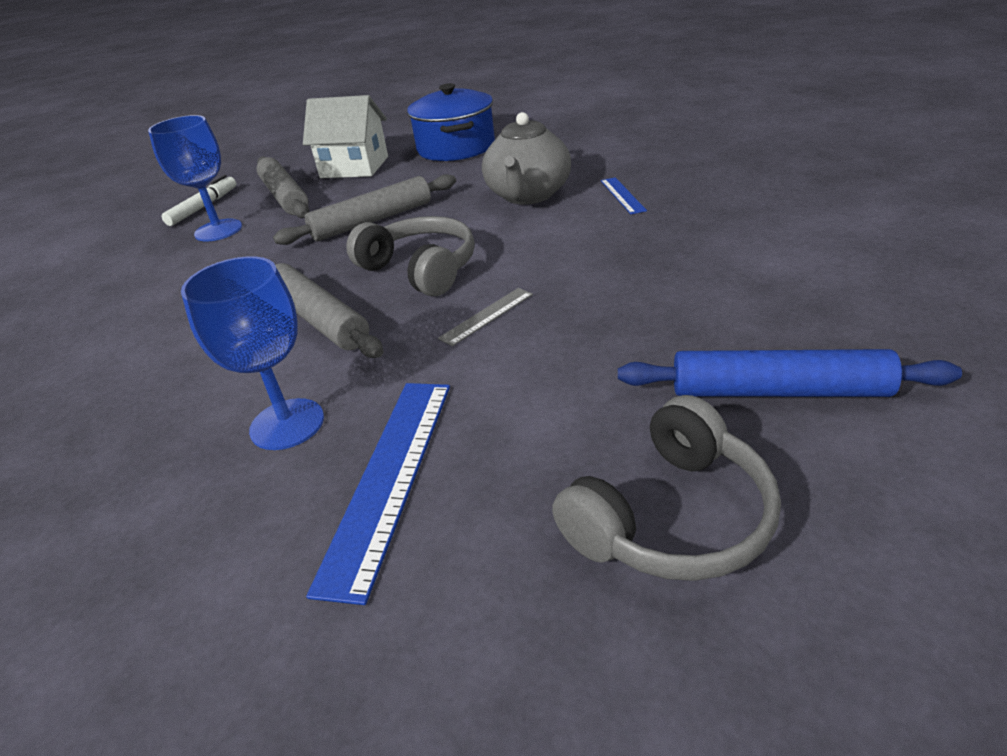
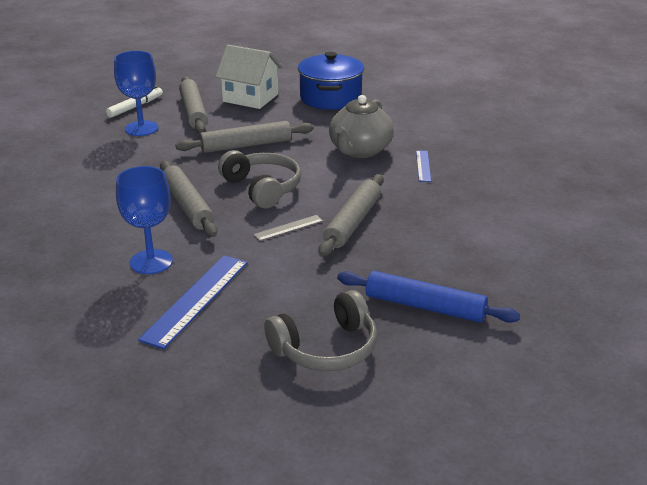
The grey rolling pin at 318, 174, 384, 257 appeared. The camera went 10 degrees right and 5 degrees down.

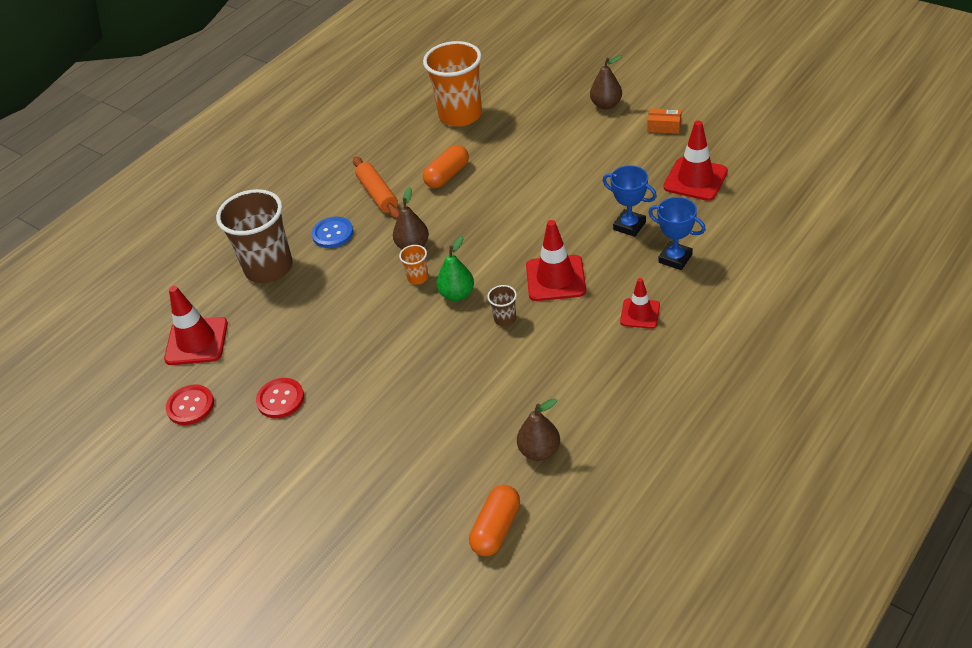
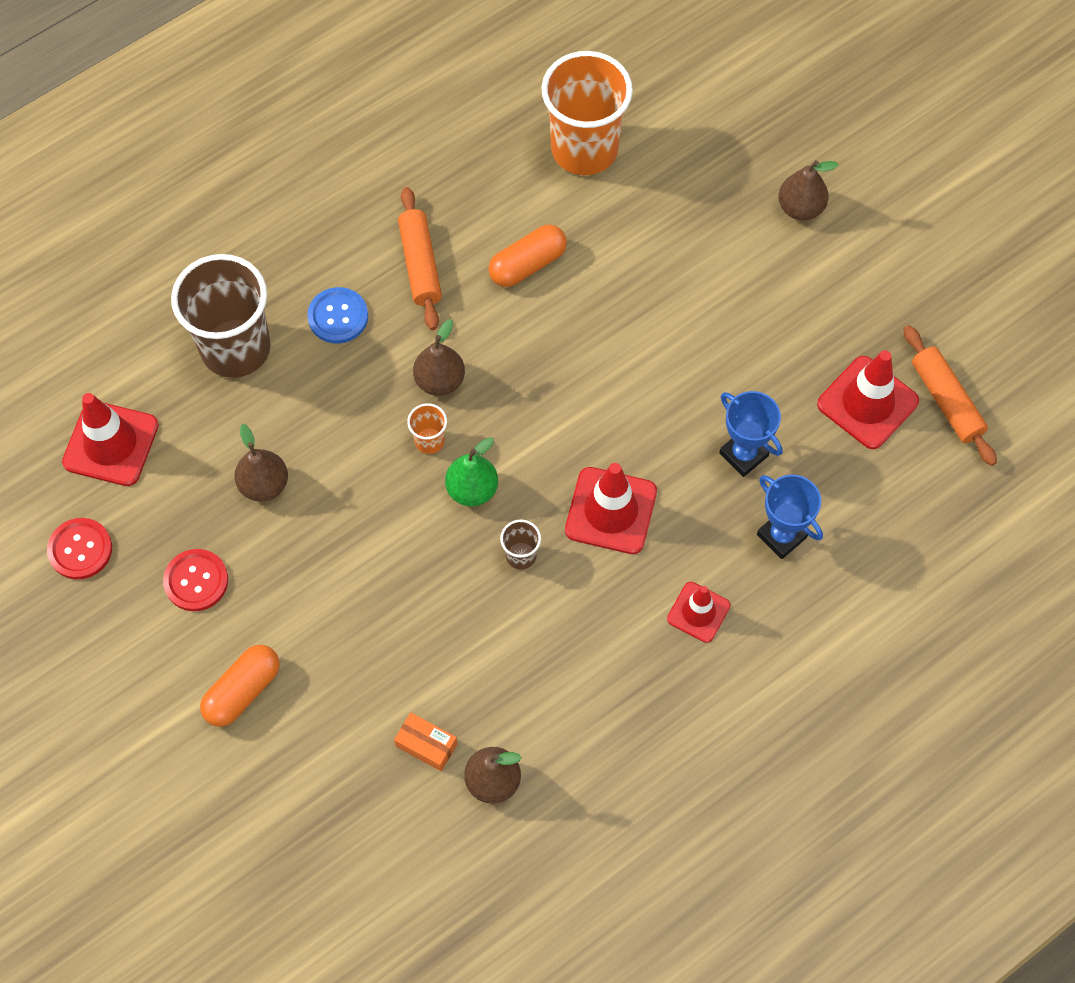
The orange capsule moved from 469, 485, 520, 556 to 200, 645, 280, 727. The brown pear at 234, 424, 288, 502 appeared. The orange box moved from 647, 108, 682, 134 to 394, 712, 457, 771. The orange rolling pin at 904, 325, 997, 466 appeared. The camera went 10 degrees right and 20 degrees up.

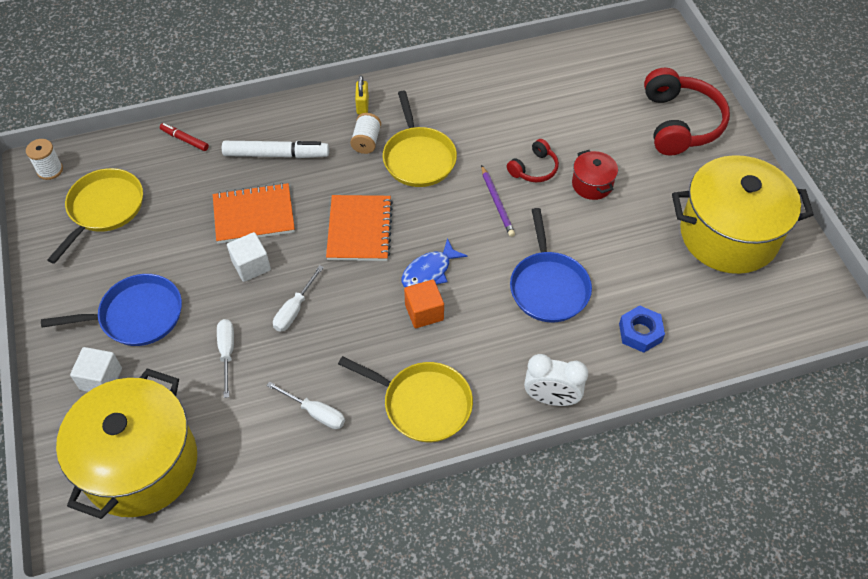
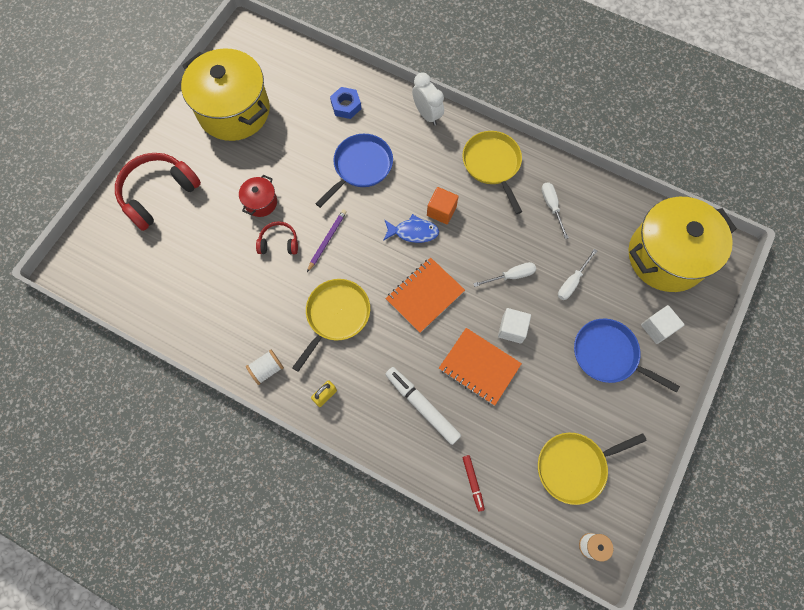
The white spool moved from 350, 113, 381, 154 to 246, 350, 284, 385. The camera went 135 degrees left and 15 degrees up.

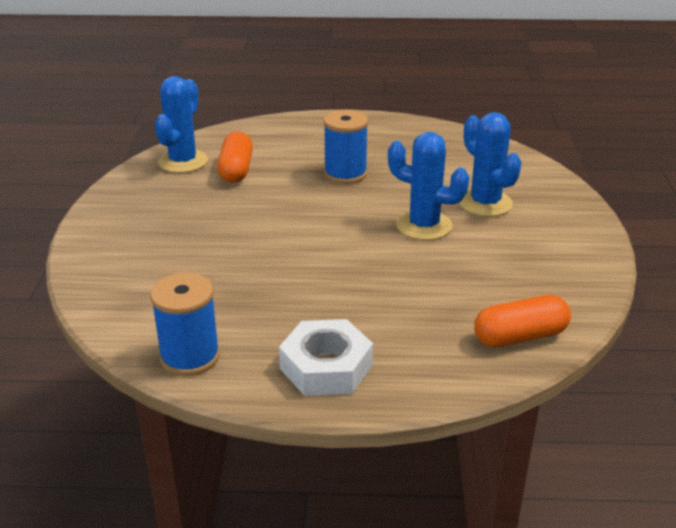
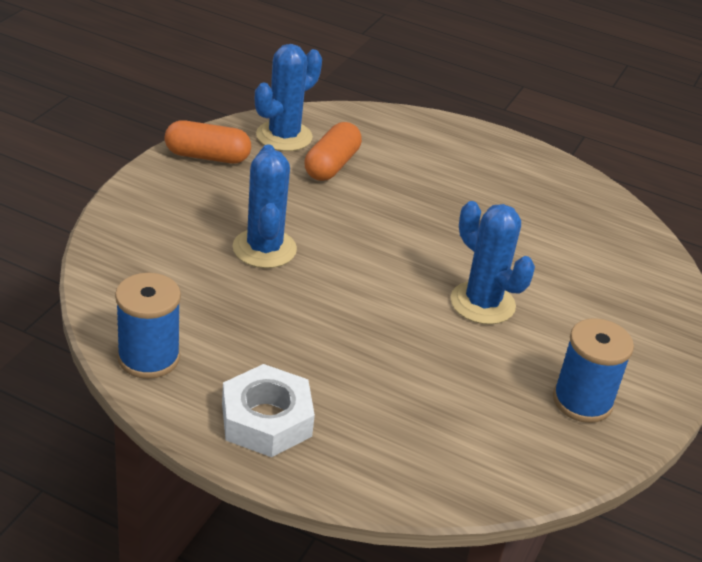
The orange capsule moved from 474, 295, 571, 347 to 165, 120, 251, 164. The blue cactus moved from 459, 112, 521, 217 to 233, 145, 297, 268. The blue spool moved from 323, 110, 368, 184 to 553, 318, 634, 423. The camera went 20 degrees right and 5 degrees up.

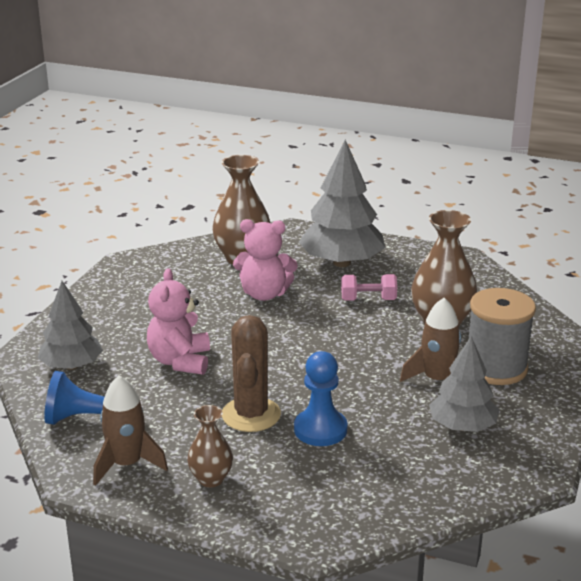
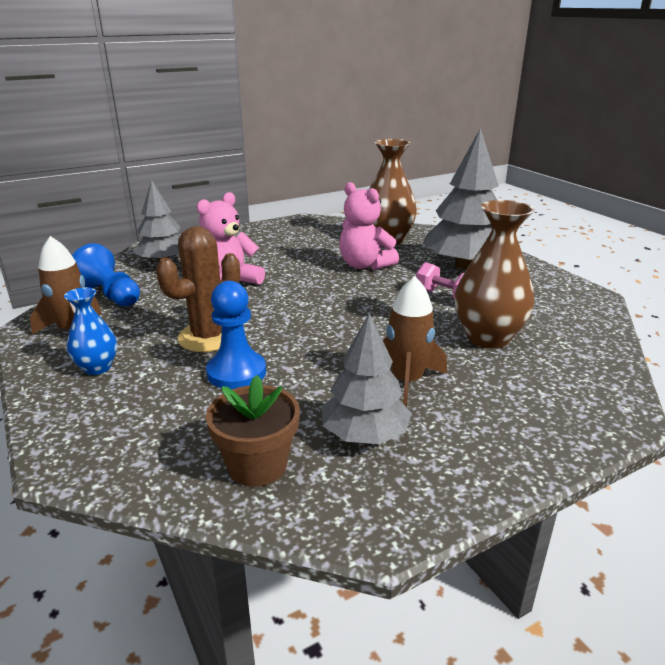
The brown vase at 187, 405, 233, 487 became the blue vase at 64, 287, 117, 375. The brown flower pot at 206, 375, 300, 487 appeared. The grey spool at 469, 288, 536, 385 disappeared. The camera went 40 degrees right and 0 degrees up.

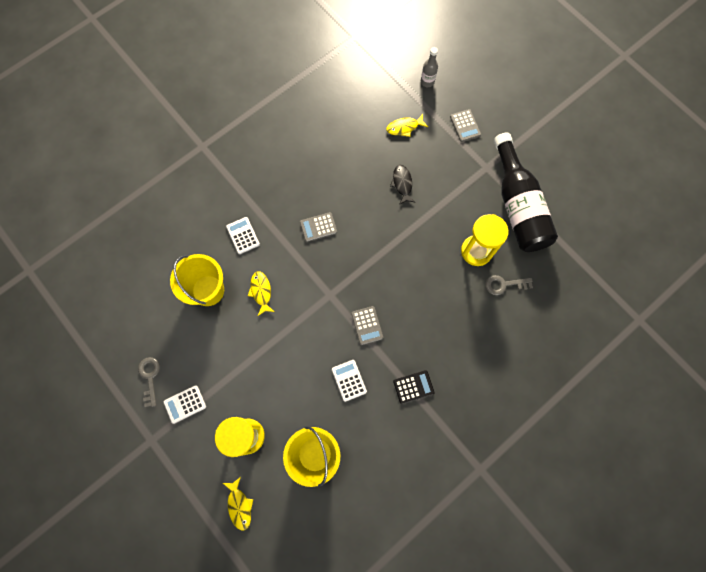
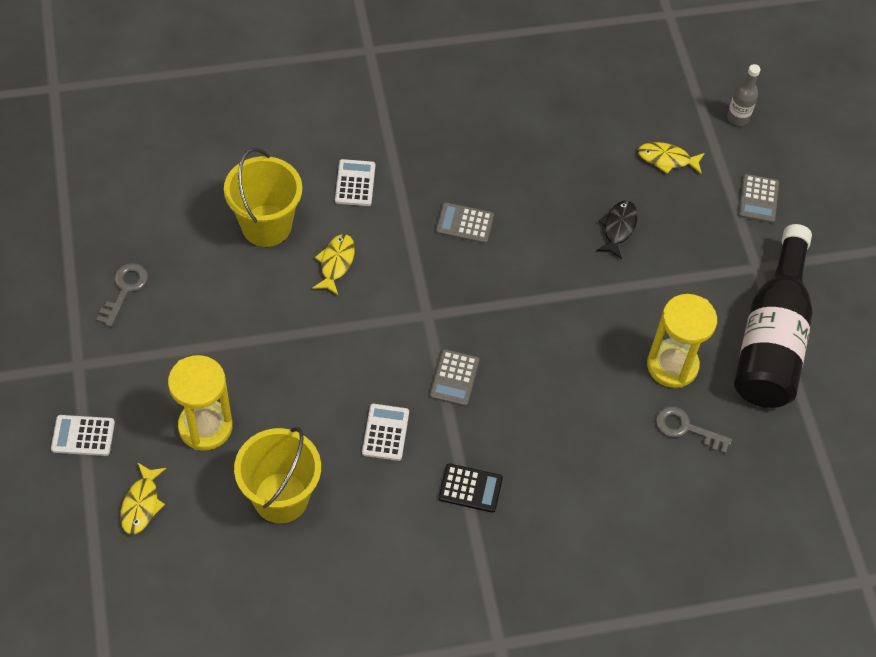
The white calculator moved from 163, 385, 206, 424 to 51, 415, 115, 456. The camera went 25 degrees right and 15 degrees down.

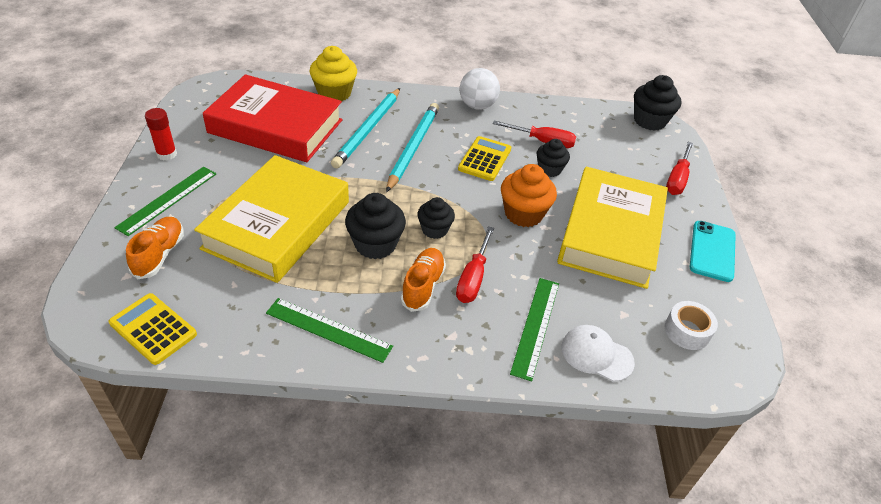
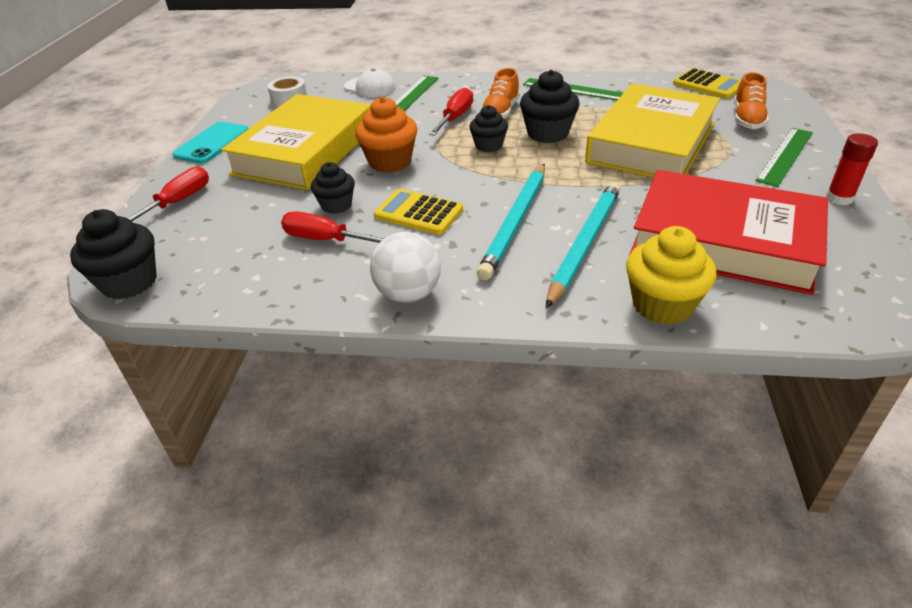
The yellow calculator at 458, 136, 511, 181 turned 90 degrees clockwise. The camera went 170 degrees left and 5 degrees down.

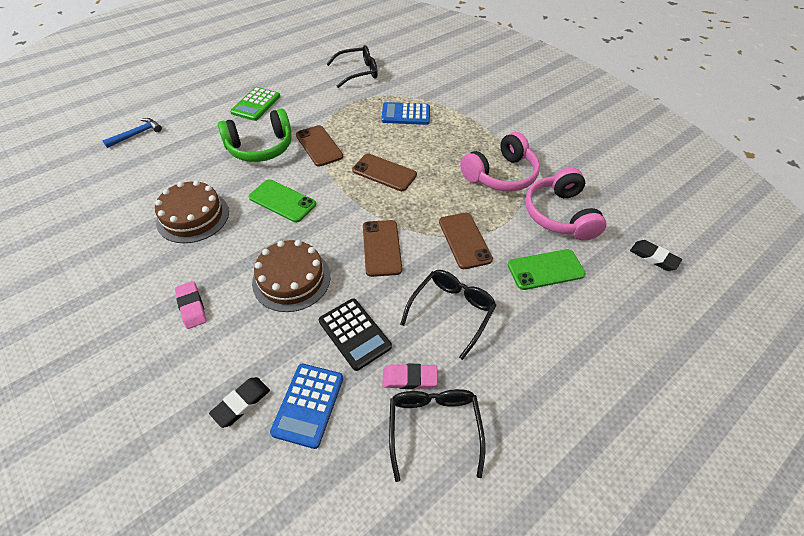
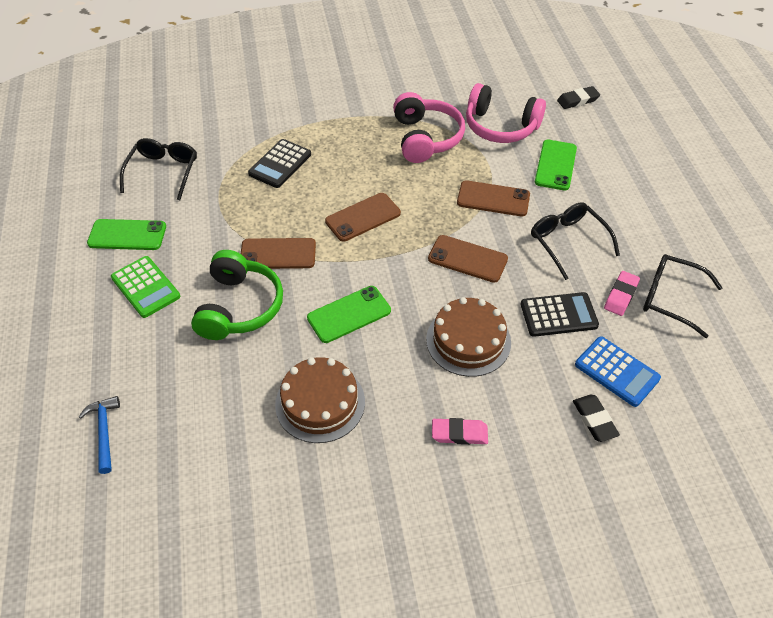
The green phone at 87, 219, 166, 250 appeared. The blue calculator at 381, 102, 430, 125 became the black calculator at 248, 139, 311, 188. The camera went 60 degrees left and 0 degrees up.

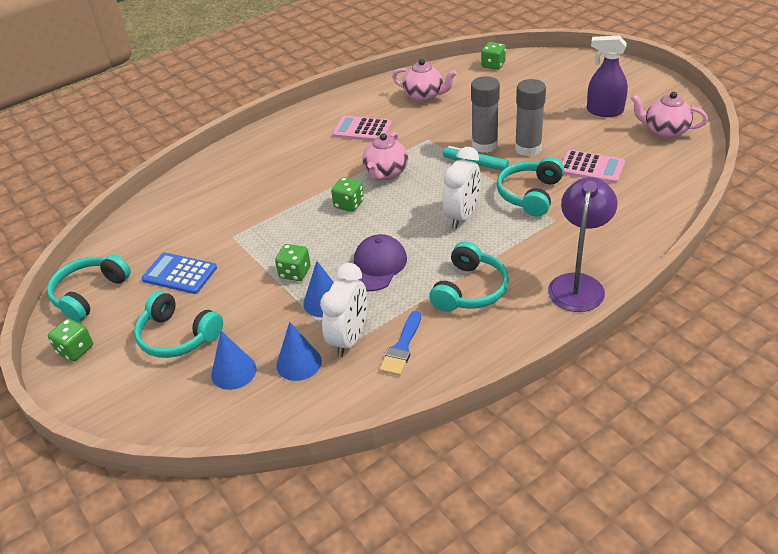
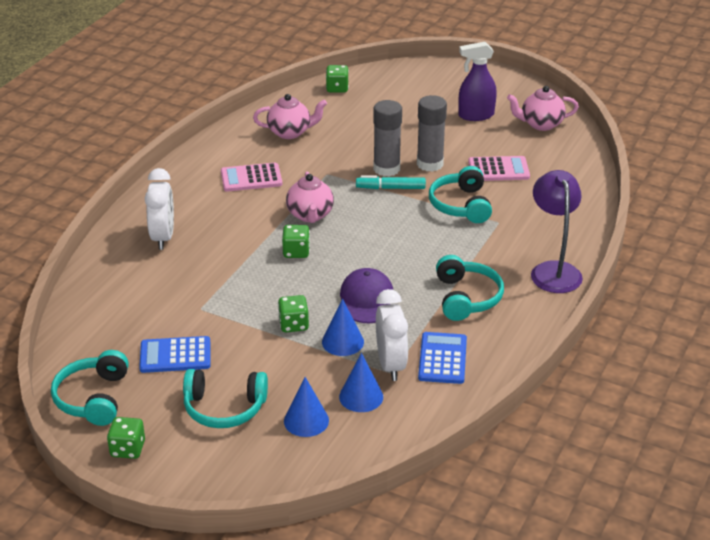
The white clock moved from 443, 147, 480, 229 to 145, 168, 174, 250. The blue brush at 379, 310, 421, 376 was replaced by the blue calculator at 418, 332, 467, 384. The camera went 30 degrees left and 5 degrees down.

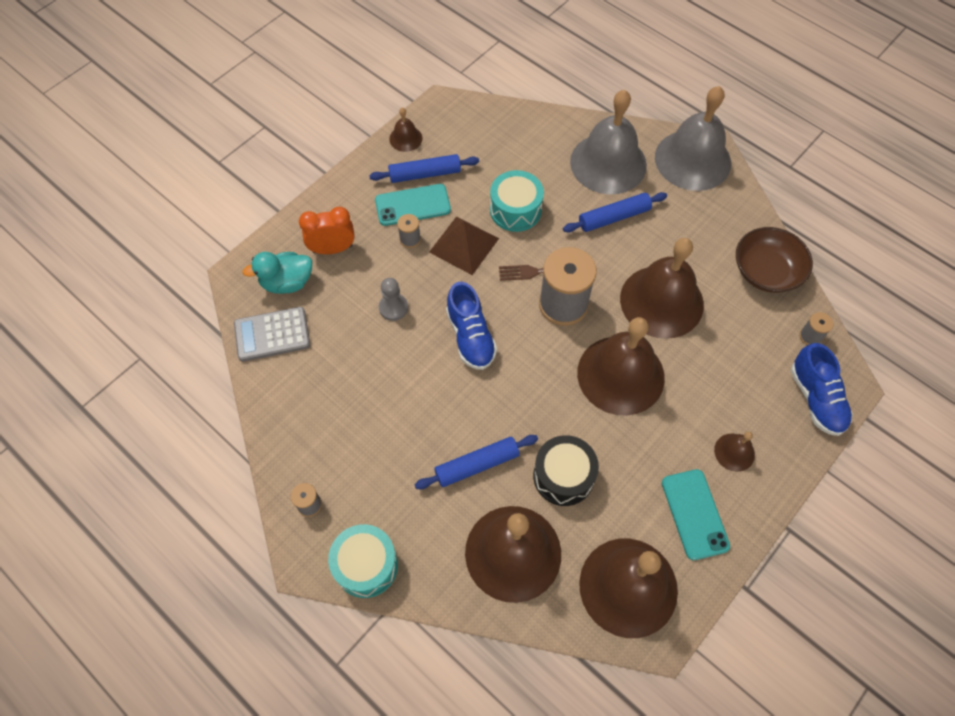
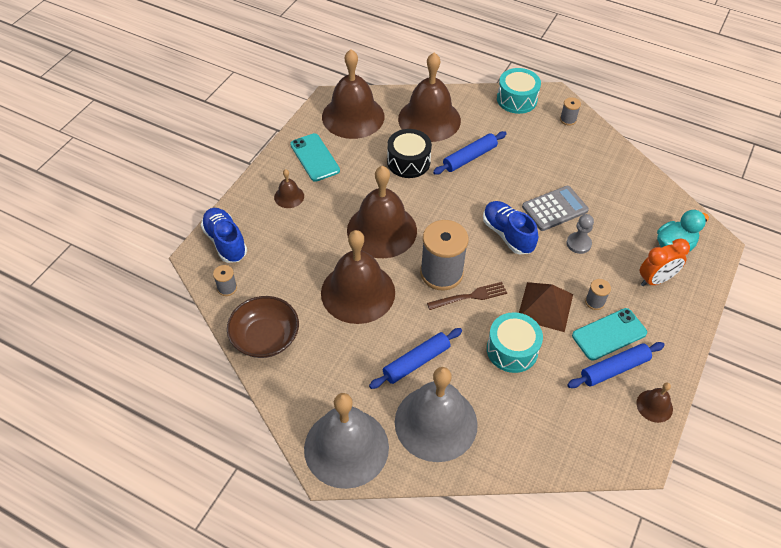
The grey calculator moved from 234, 307, 310, 362 to 522, 186, 589, 231. The camera went 165 degrees right and 10 degrees down.

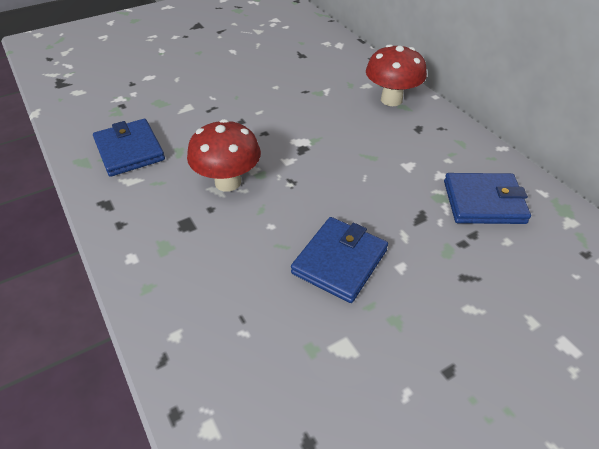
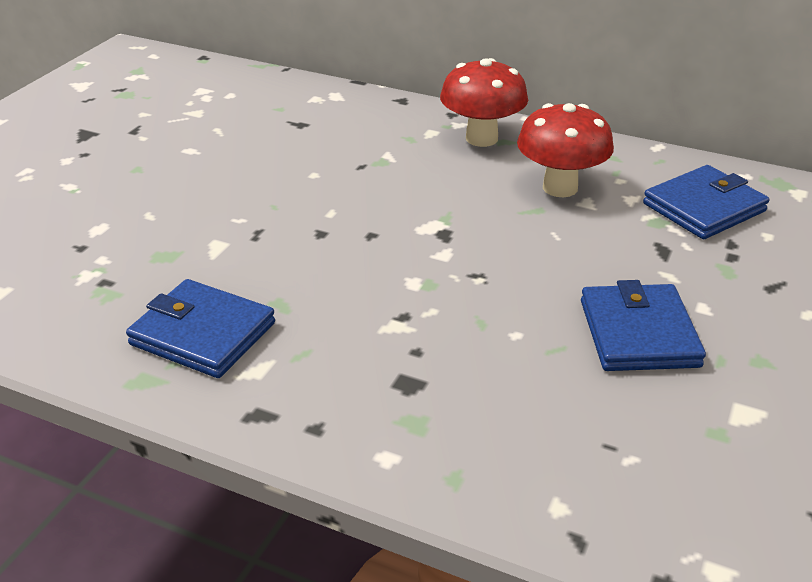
The red mushroom moved from 187, 119, 261, 192 to 517, 103, 614, 197. The camera went 35 degrees left and 10 degrees down.

